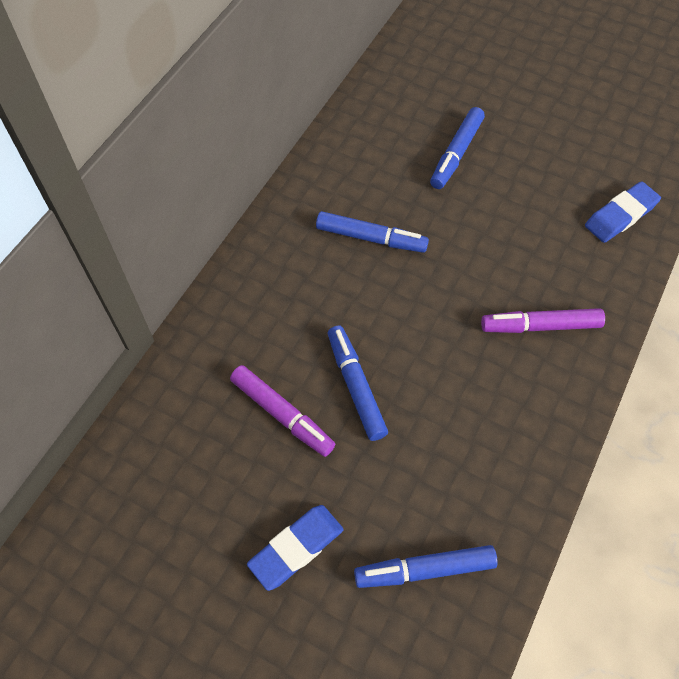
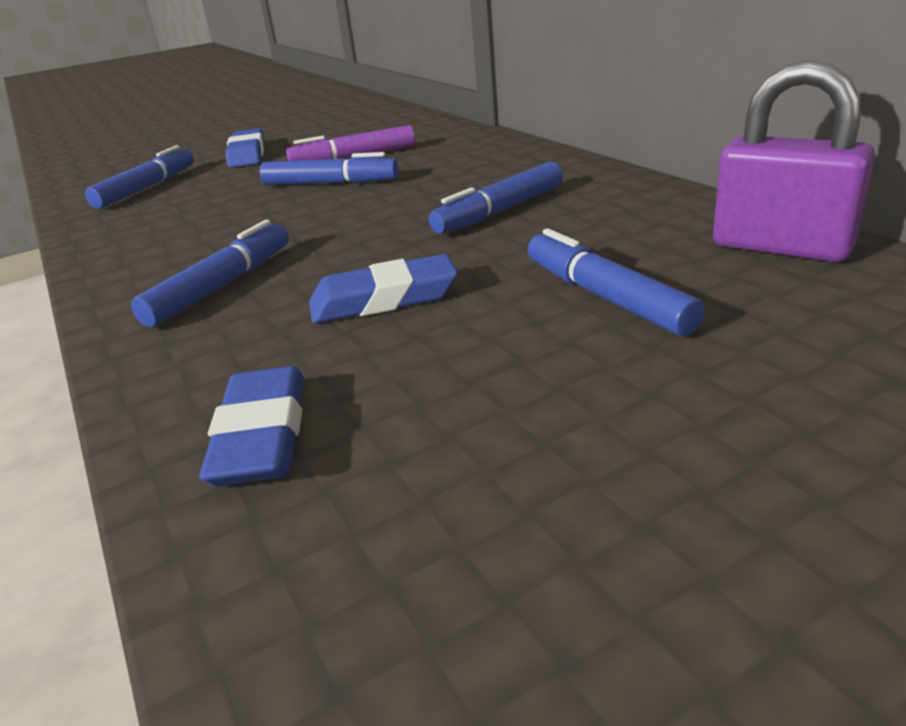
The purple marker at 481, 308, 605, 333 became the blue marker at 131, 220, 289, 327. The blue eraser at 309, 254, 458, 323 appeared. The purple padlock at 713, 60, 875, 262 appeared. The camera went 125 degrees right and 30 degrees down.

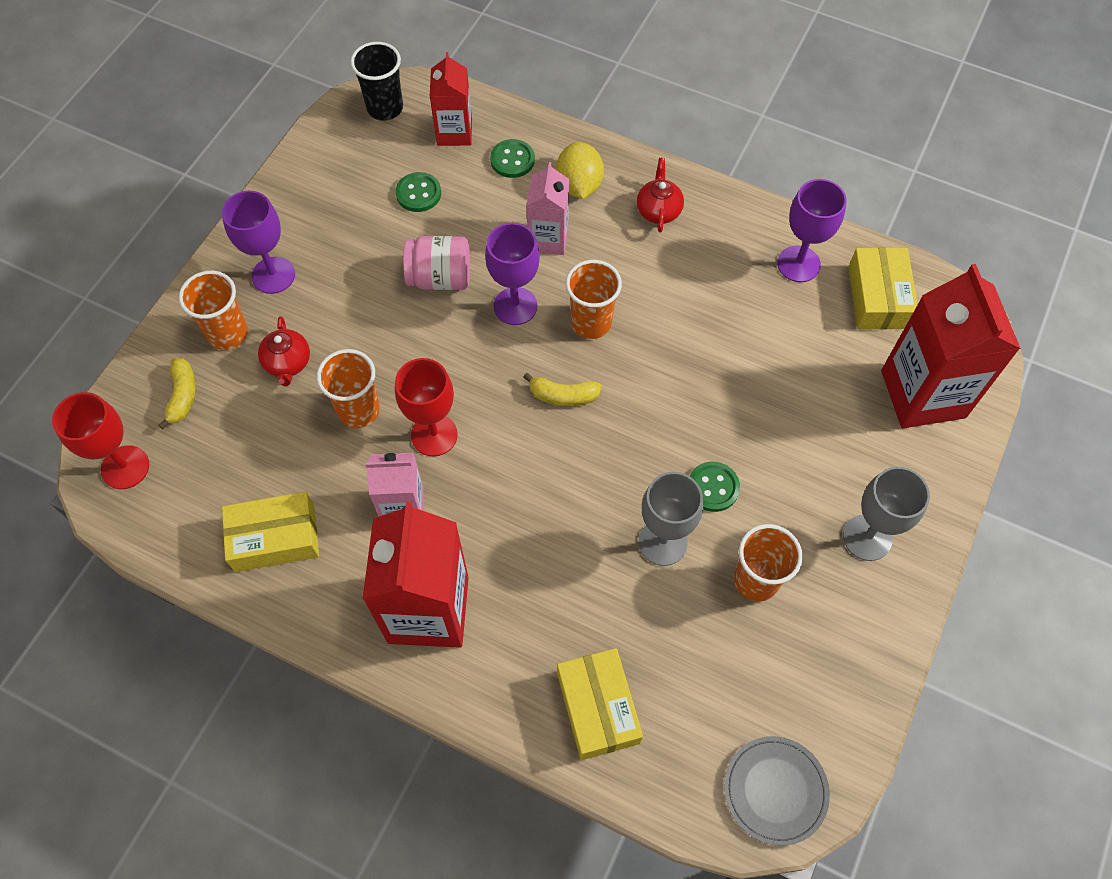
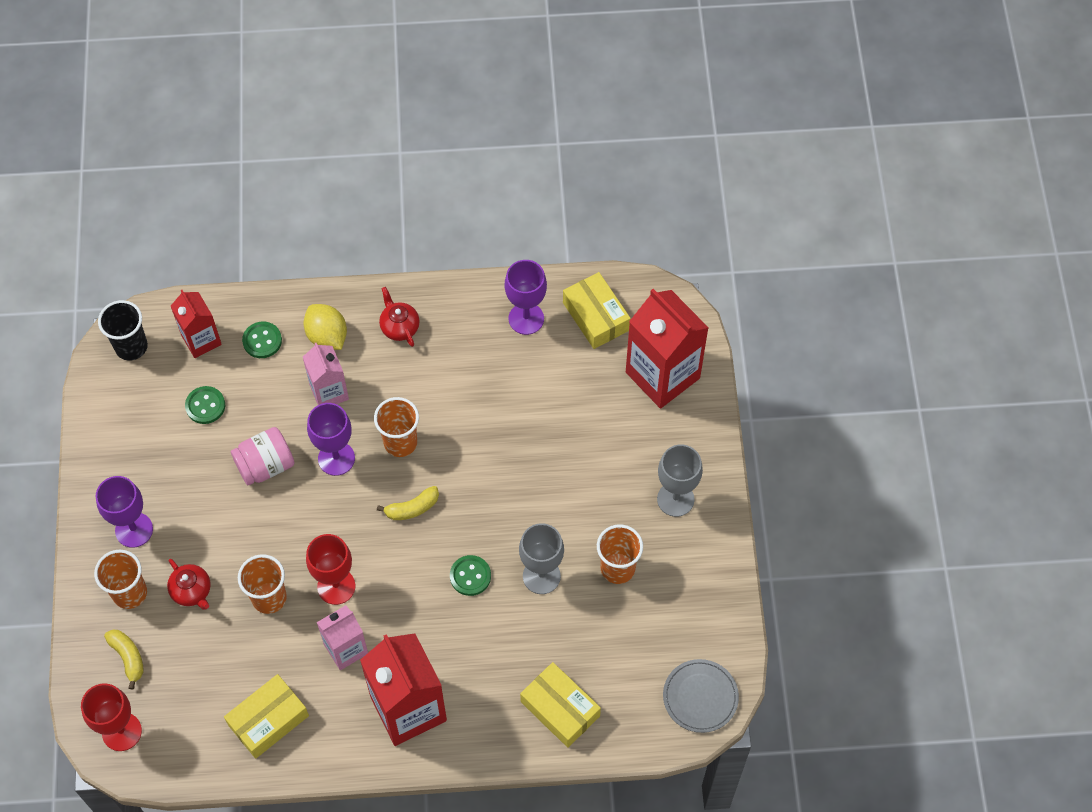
The green button moved from 690, 462, 740, 512 to 450, 555, 491, 596. The camera went 30 degrees left and 0 degrees up.

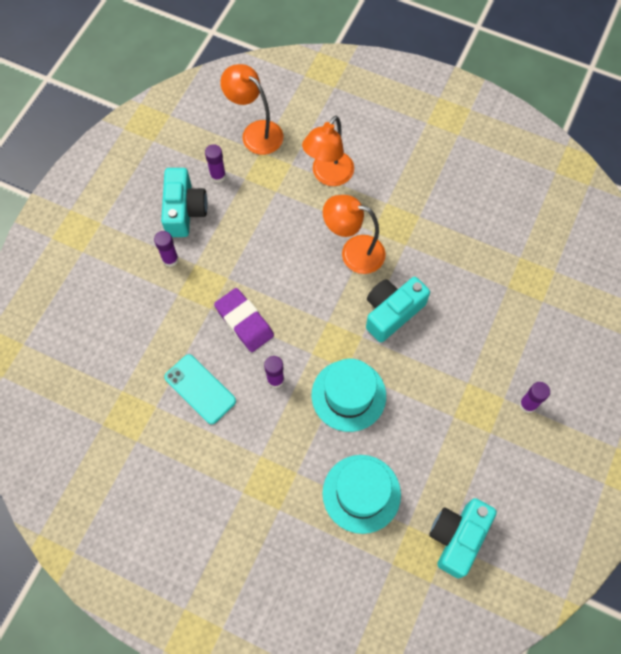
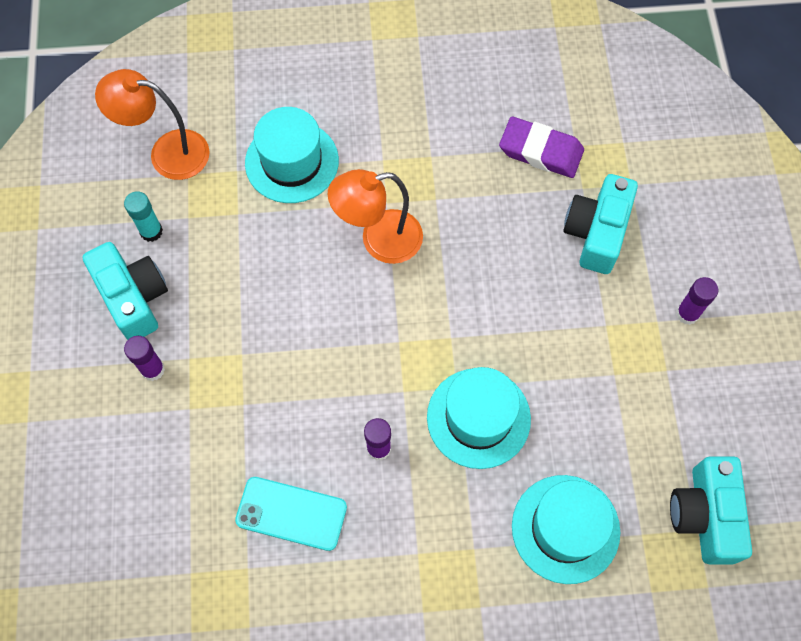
The purple glue stick at 205, 144, 226, 183 became the turquoise glue stick at 124, 191, 163, 242. The orange lamp at 302, 115, 354, 186 was replaced by the turquoise hat at 245, 107, 339, 203. The purple eraser moved from 214, 288, 274, 352 to 499, 117, 584, 178. The turquoise camera moved from 366, 277, 430, 342 to 563, 174, 638, 274. The camera went 30 degrees left and 0 degrees up.

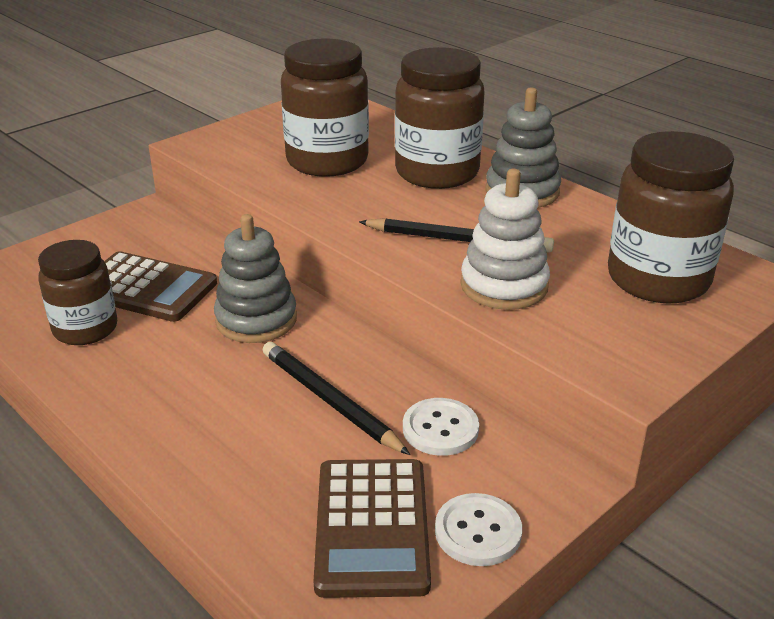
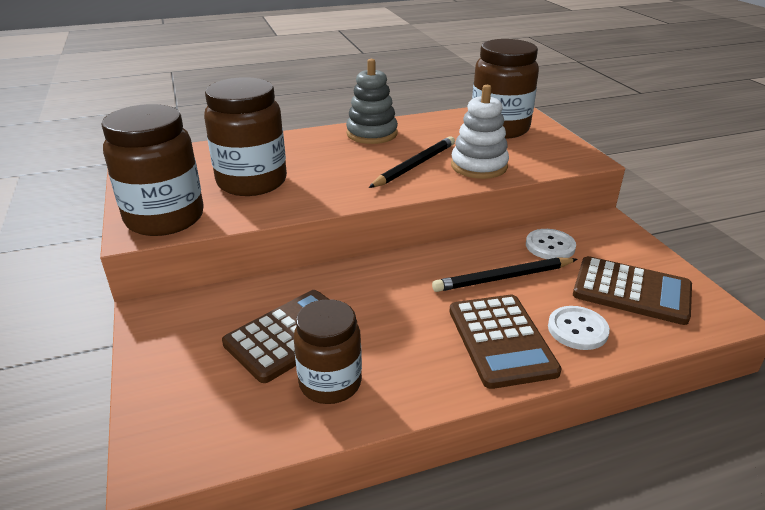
The brown jar moved from 395, 47, 484, 189 to 101, 104, 204, 236. The brown calculator at 449, 295, 562, 389 appeared. The white button moved from 435, 493, 522, 566 to 548, 306, 610, 350. The grey stacking toy at 214, 214, 297, 343 disappeared. The camera went 65 degrees left and 0 degrees up.

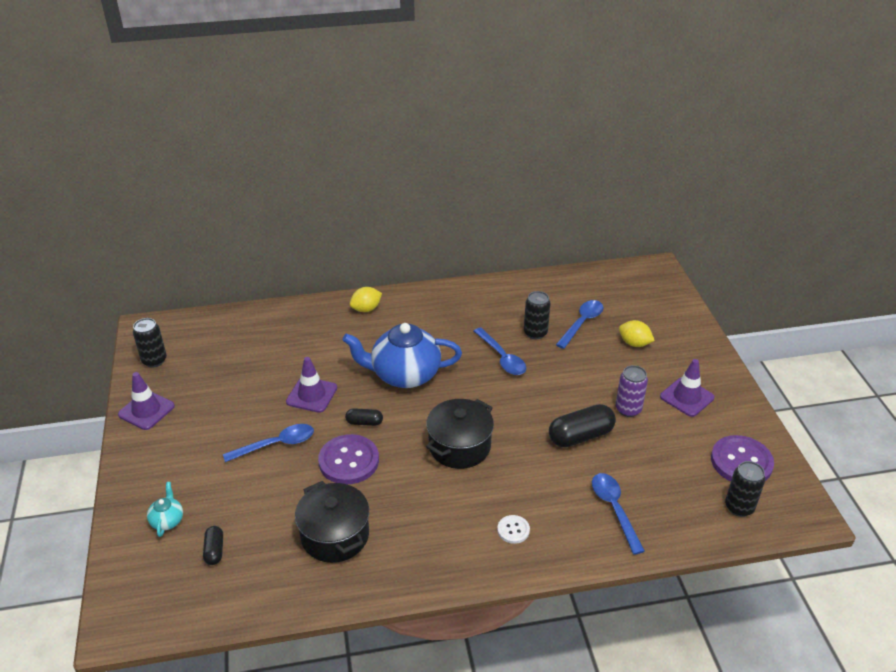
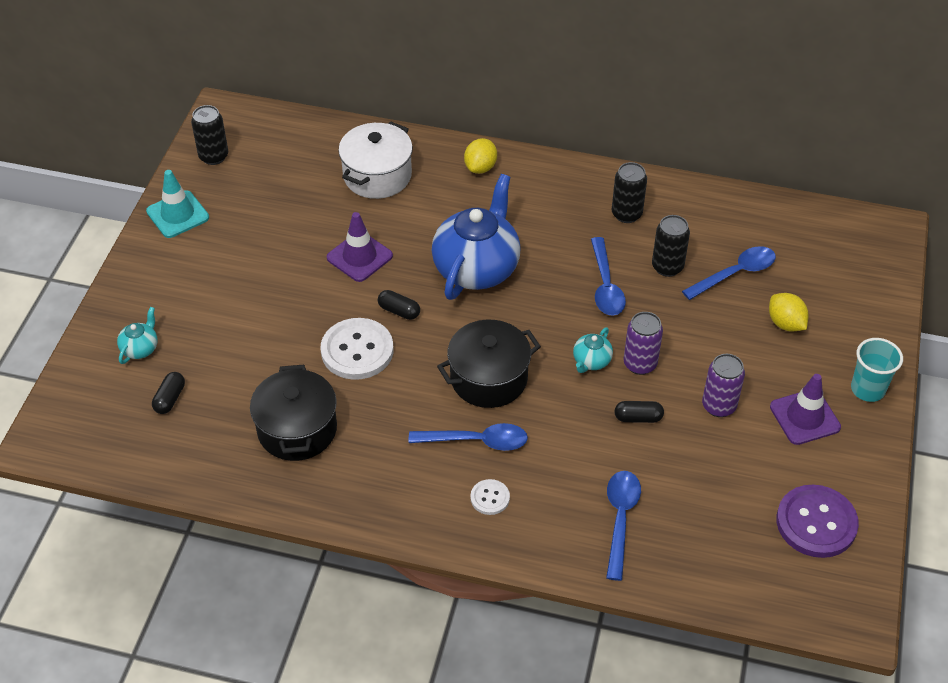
The purple traffic cone at 118, 372, 175, 430 became the turquoise traffic cone at 146, 170, 209, 238. The purple button at 318, 434, 379, 484 became the white button at 321, 318, 394, 380. The white pot at 338, 121, 413, 199 appeared. The blue spoon moved from 223, 424, 314, 462 to 409, 423, 528, 451. The blue teapot at 342, 323, 462, 388 turned 90 degrees clockwise. The yellow lemon at 350, 287, 382, 312 turned 60 degrees counterclockwise. The turquoise teapot at 573, 327, 613, 373 appeared. The black can moved from 725, 461, 765, 517 to 611, 162, 647, 223. The black capsule at 549, 404, 616, 447 changed to 0.54 times the size. The purple can at 624, 312, 663, 375 appeared. The turquoise cup at 851, 338, 903, 402 appeared. The camera went 25 degrees right and 10 degrees up.

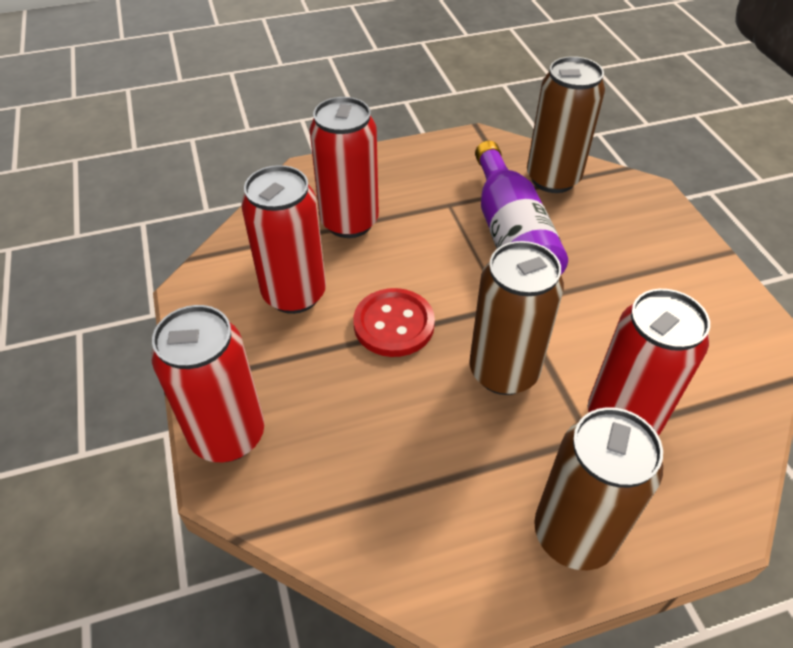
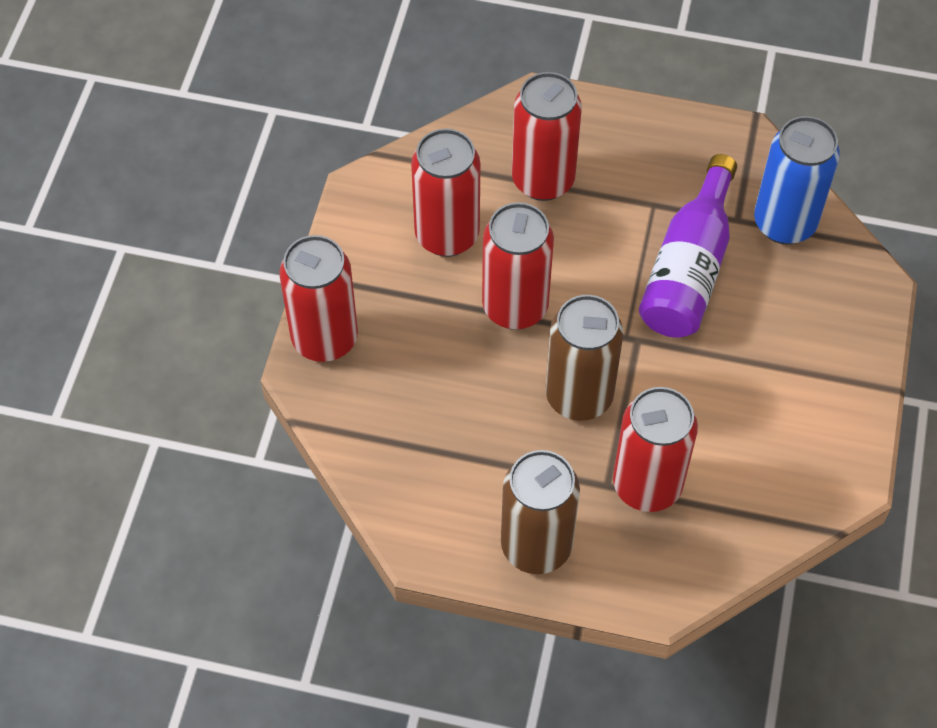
The red button at 353, 288, 435, 357 was replaced by the red can at 482, 202, 554, 330. The brown can at 527, 56, 605, 193 became the blue can at 754, 116, 840, 245. The camera went 30 degrees right and 10 degrees up.

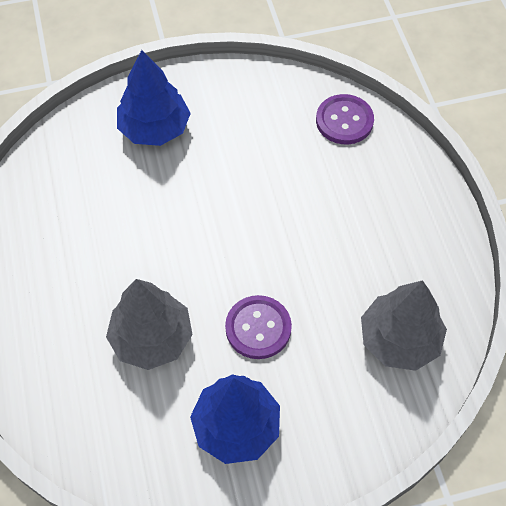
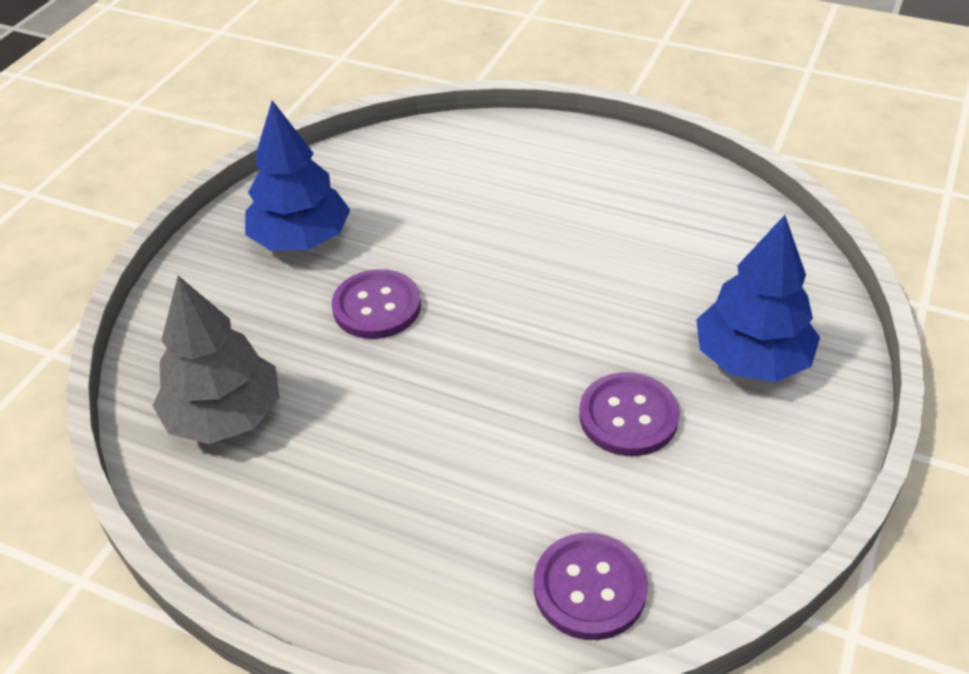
The purple button at 579, 372, 680, 456 appeared. The grey tree at 106, 279, 193, 370 disappeared. The camera went 130 degrees right and 15 degrees down.

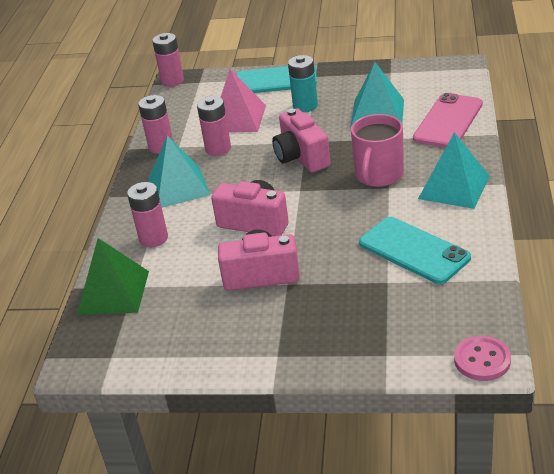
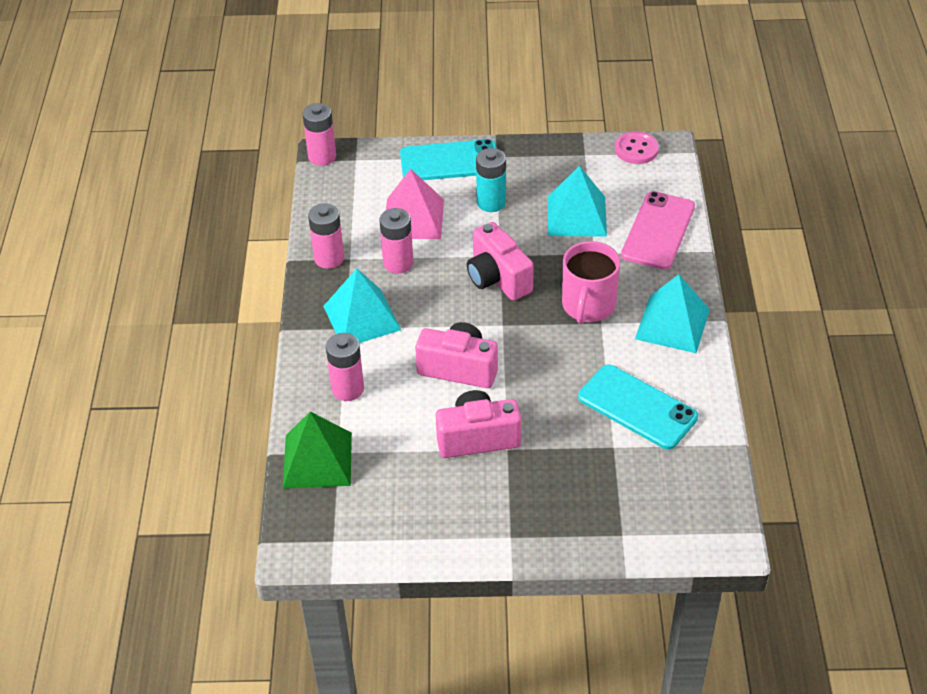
The pink button moved from 454, 336, 511, 381 to 615, 131, 659, 164. The camera went 10 degrees left and 10 degrees up.

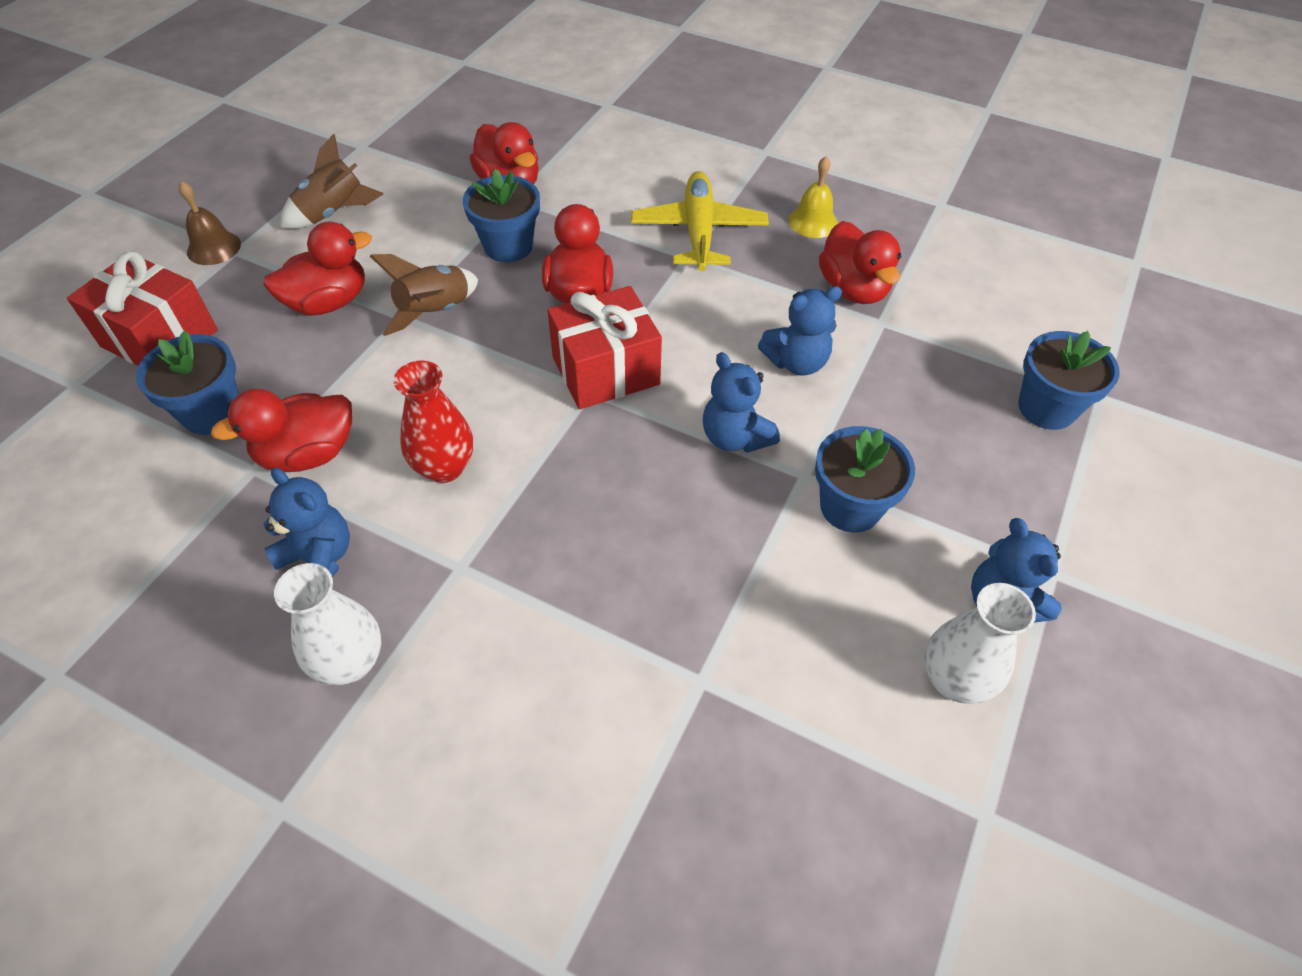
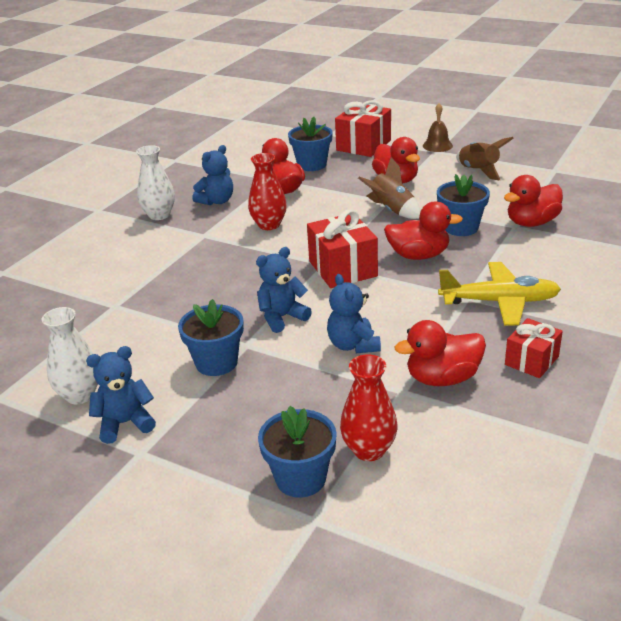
The red vase at 340, 354, 397, 461 appeared. The yellow bell at 788, 156, 838, 238 was replaced by the red gift at 505, 318, 563, 378. The camera went 95 degrees right and 20 degrees down.

